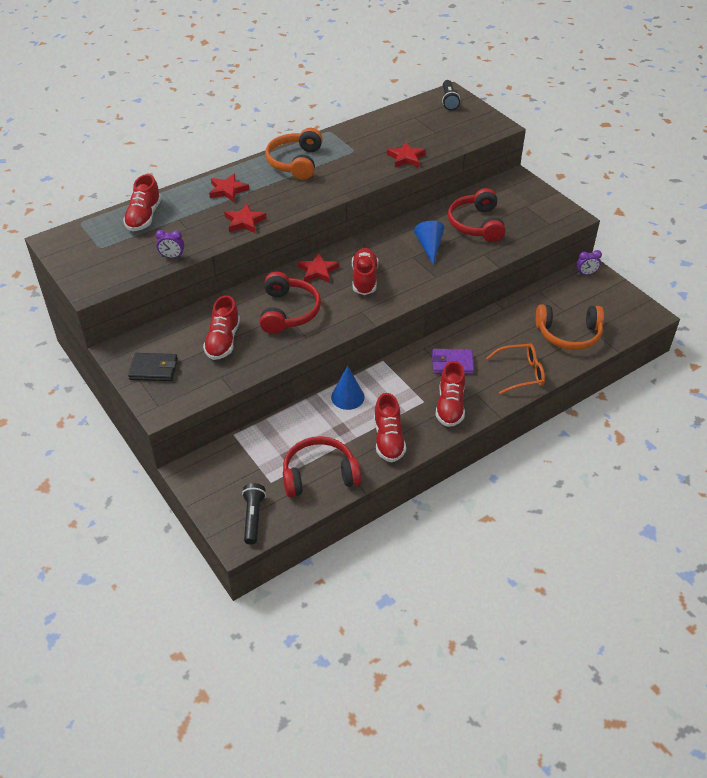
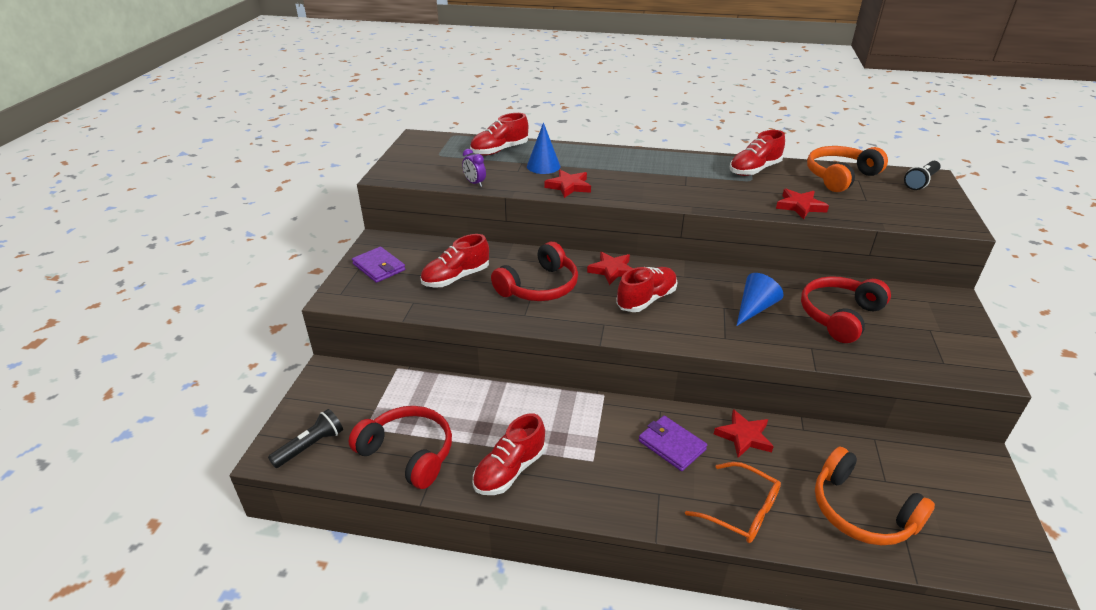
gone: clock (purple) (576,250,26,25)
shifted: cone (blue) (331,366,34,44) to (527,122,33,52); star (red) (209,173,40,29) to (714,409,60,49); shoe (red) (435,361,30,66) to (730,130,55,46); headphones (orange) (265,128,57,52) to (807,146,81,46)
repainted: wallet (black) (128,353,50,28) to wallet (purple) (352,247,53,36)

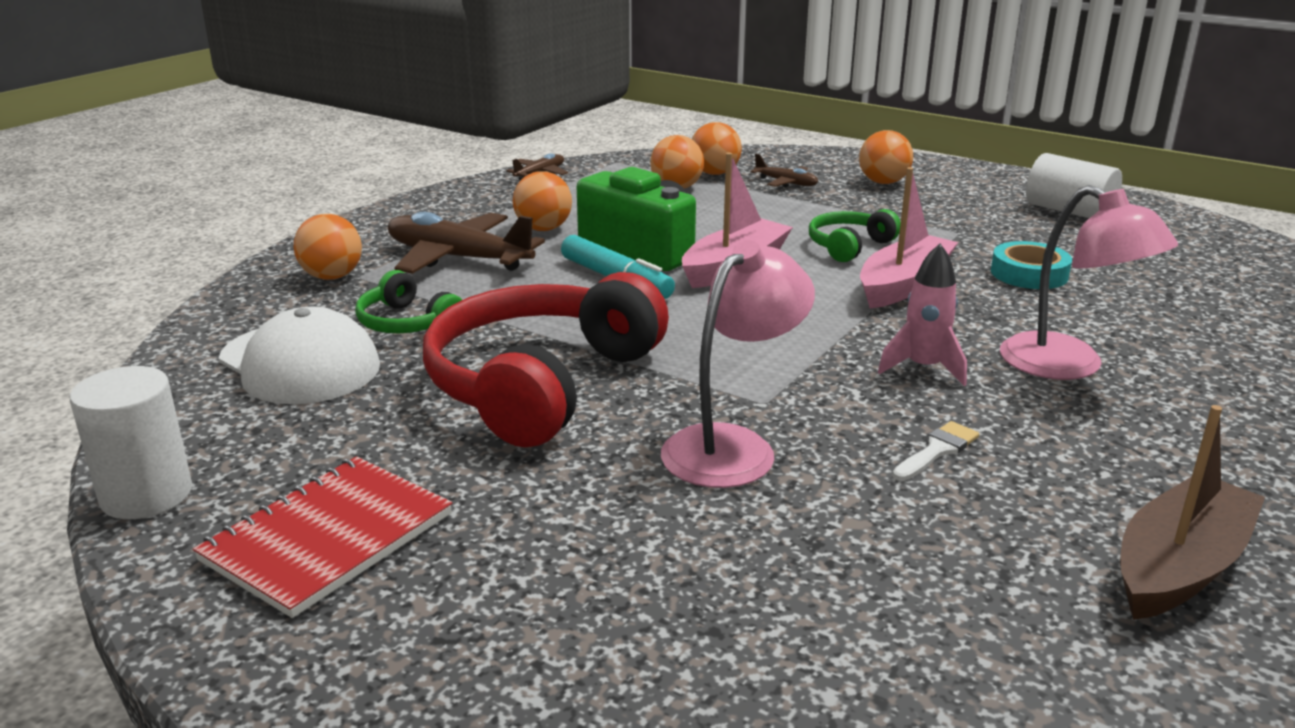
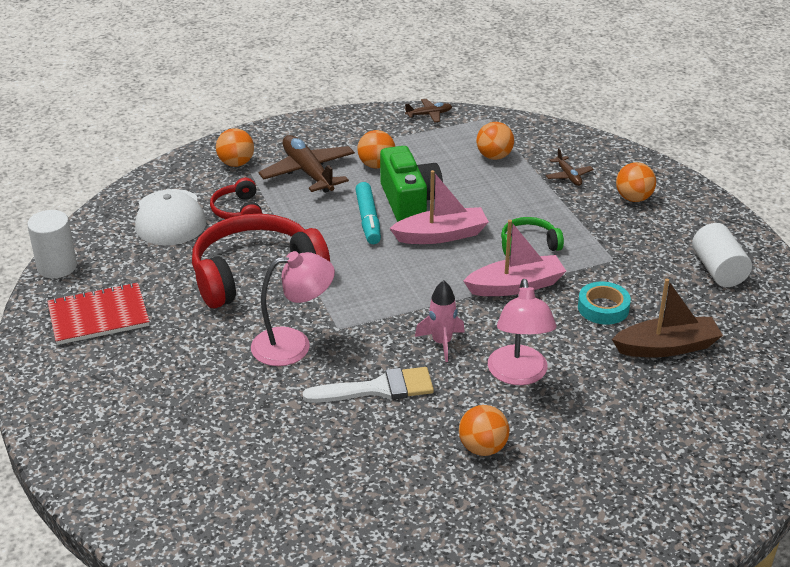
shifted: ball (orange) (692,122,50,53) to (459,405,50,51); boat (brown) (1120,405,145,215) to (612,278,111,79)
repainted: headphones (green) (355,270,107,63) to headphones (red) (210,178,52,41)
scaled: brush (white) (892,421,87,60) = (302,367,132,36) x1.91

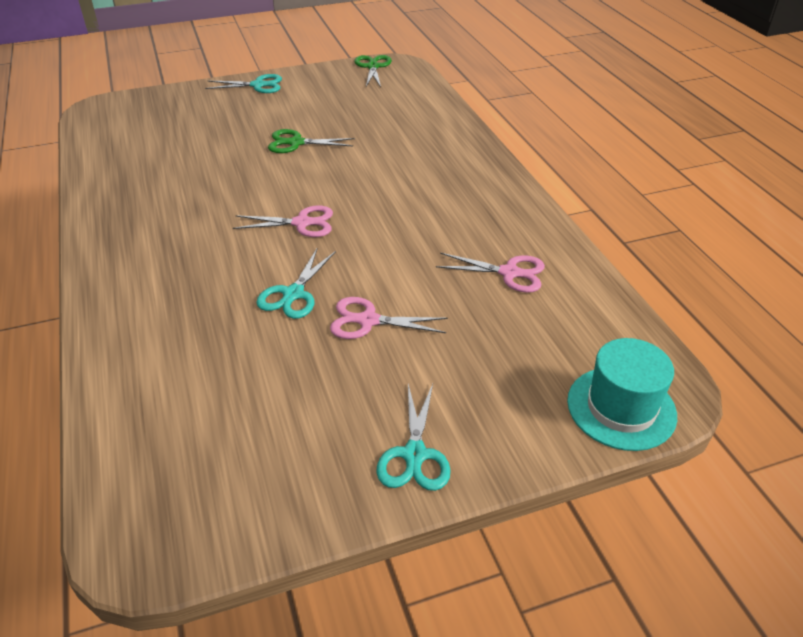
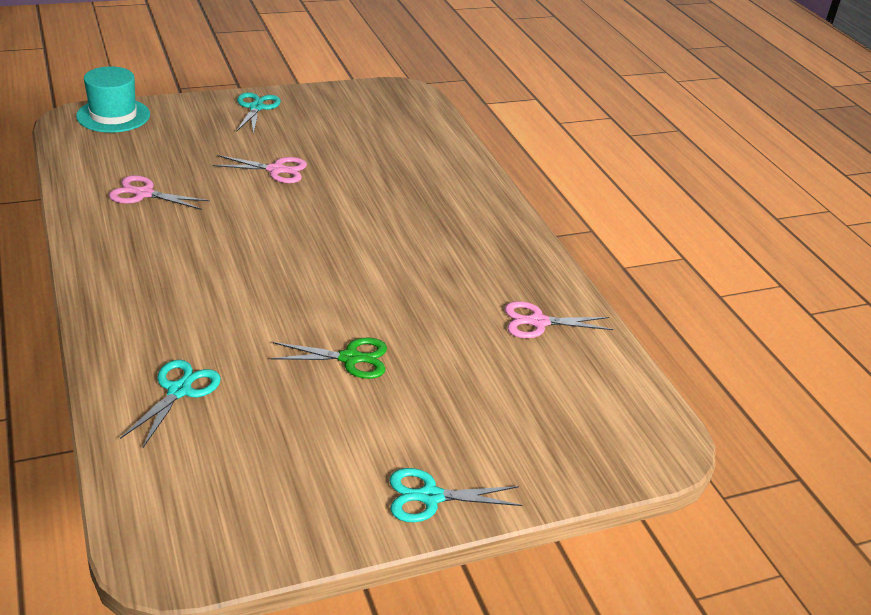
gone: scissors (green) (354,55,38,32)
shifted: scissors (turquoise) (256,247,80,72) to (120,360,101,87); scissors (pink) (233,205,100,32) to (505,301,108,37)

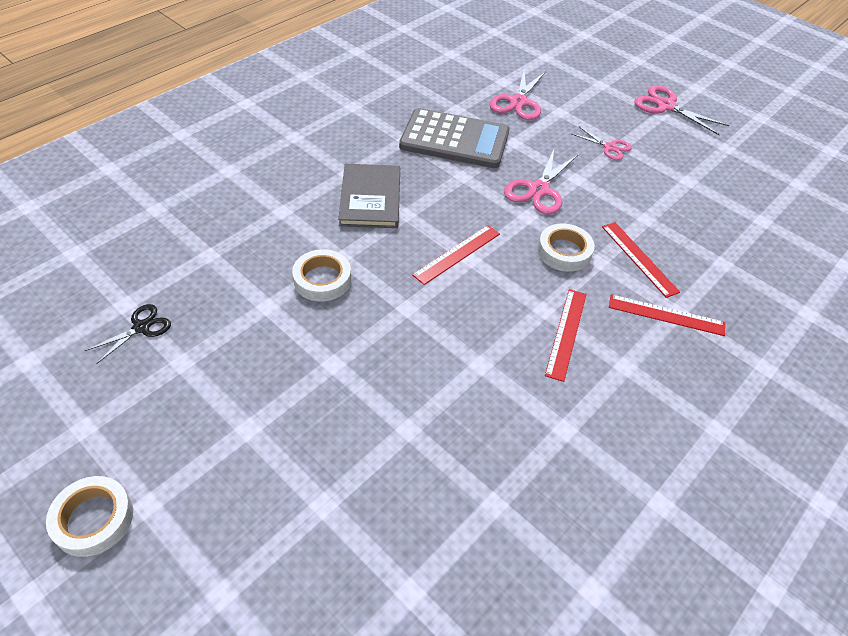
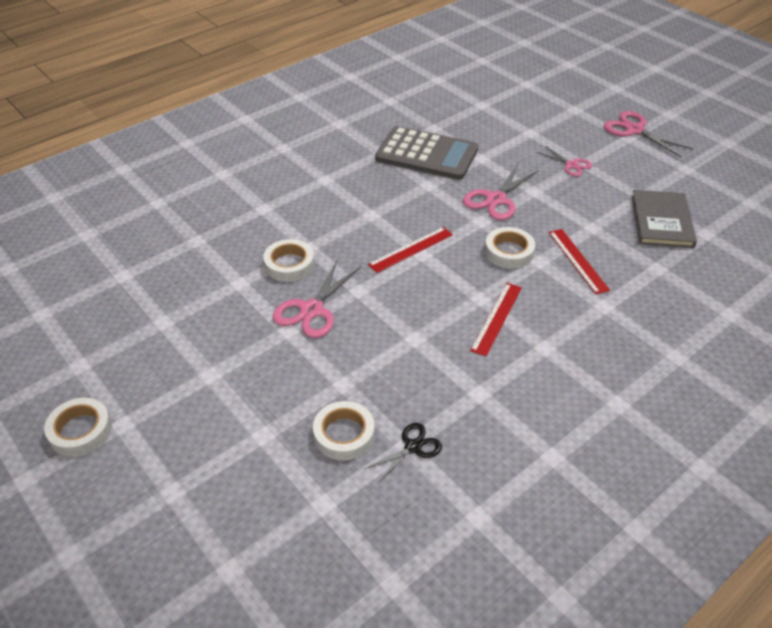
gone: ruler (red) (609,294,116,42)
new: tape (white) (313,401,62,59)
shifted: scissors (pink) (490,70,55,50) to (273,261,88,77); scissors (black) (85,304,86,60) to (364,423,78,61); book (grey) (338,164,62,64) to (631,190,66,58)

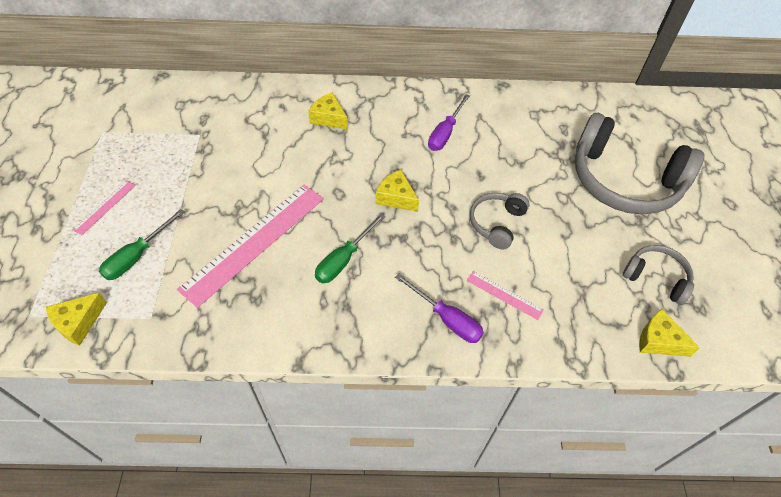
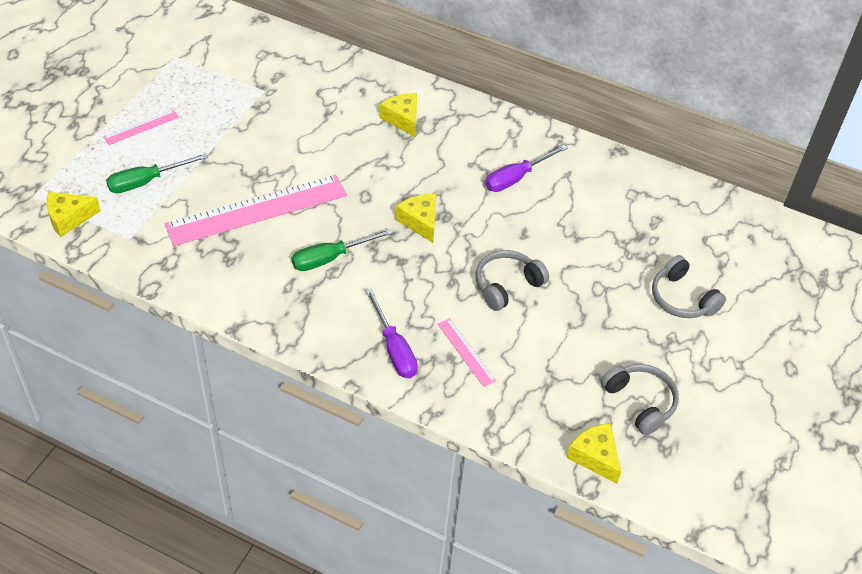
scaled: headphones (grey) (575,113,130,101) = (652,255,74,63) x0.49

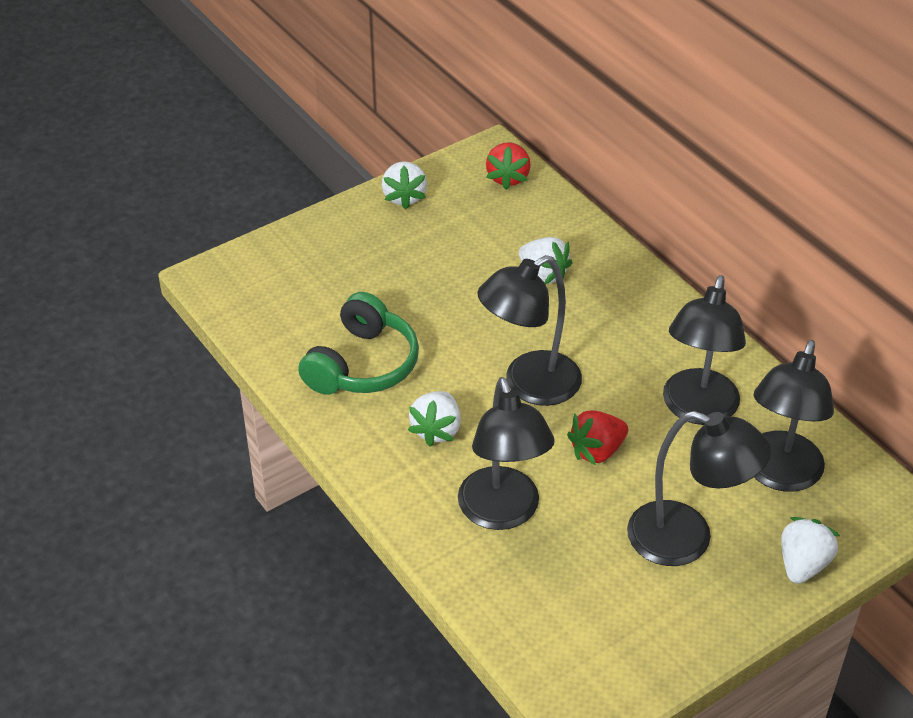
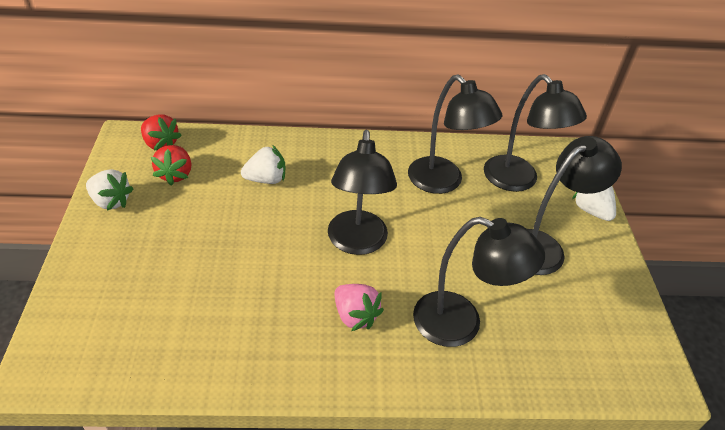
gone: headphones (green) (298,292,121,103)
shifted: strawberry (red) (567,410,61,55) to (151,145,40,41)
repainted: strawberry (white) (408,391,53,56) to strawberry (pink) (335,284,49,47)

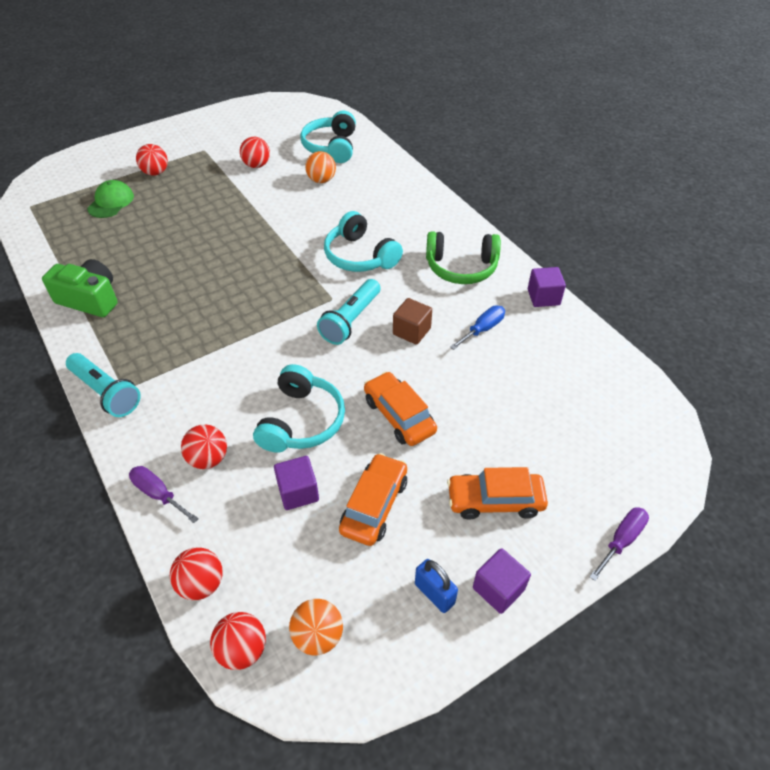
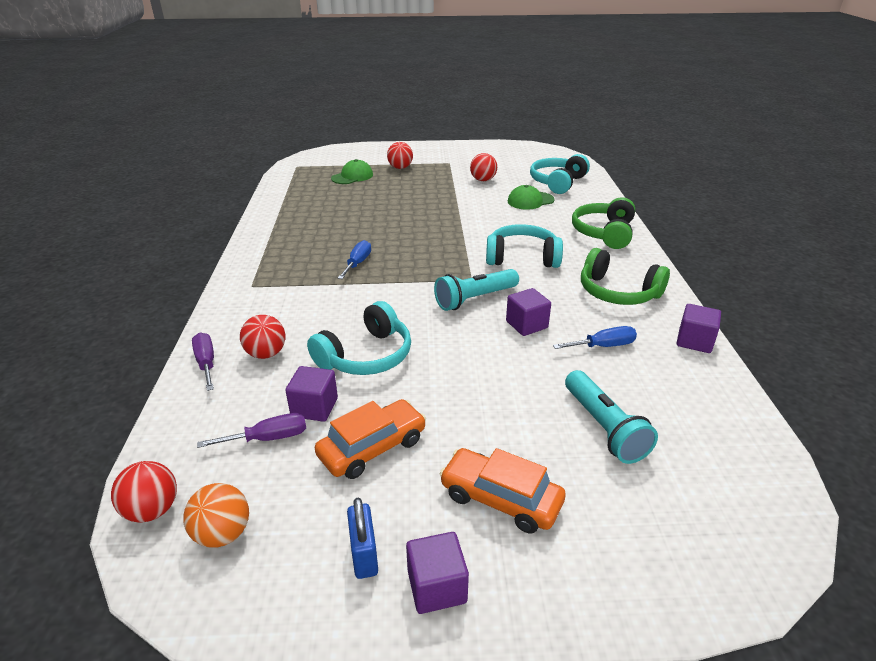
gone: camera (green) (42,259,76,58); ball (red) (170,547,53,53); car (orange) (364,371,73,75)
new: screwdriver (blue) (338,240,33,39); headphones (green) (572,197,63,52)
shifted: screwdriver (purple) (589,507,60,74) to (197,413,109,35); flashlight (turquoise) (66,353,75,64) to (565,370,93,94)
swapped: ball (orange) (305,151,31,32) to cap (green) (508,185,47,25)
repainted: cube (brown) (393,298,39,47) to cube (purple) (506,288,45,48)
rotated: headphones (turquoise) (324,211,79,61) = (486,224,77,44) 105 degrees clockwise

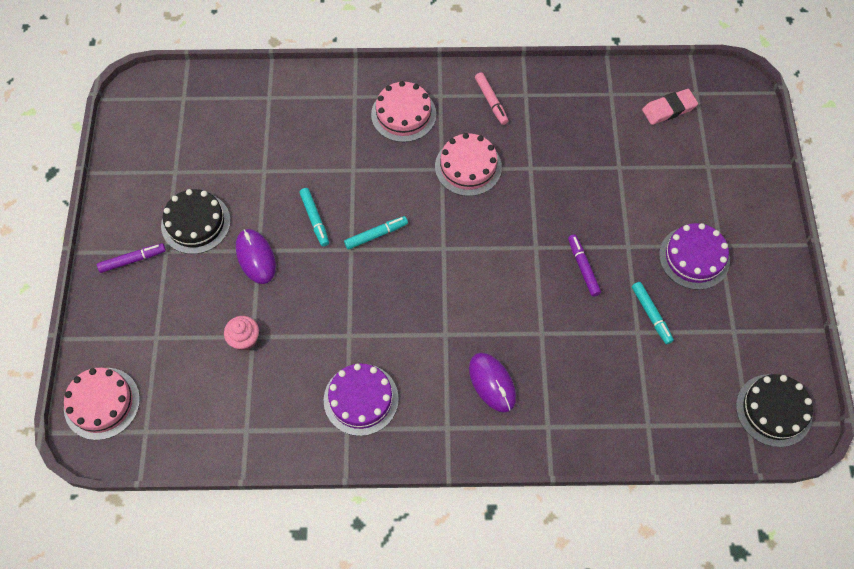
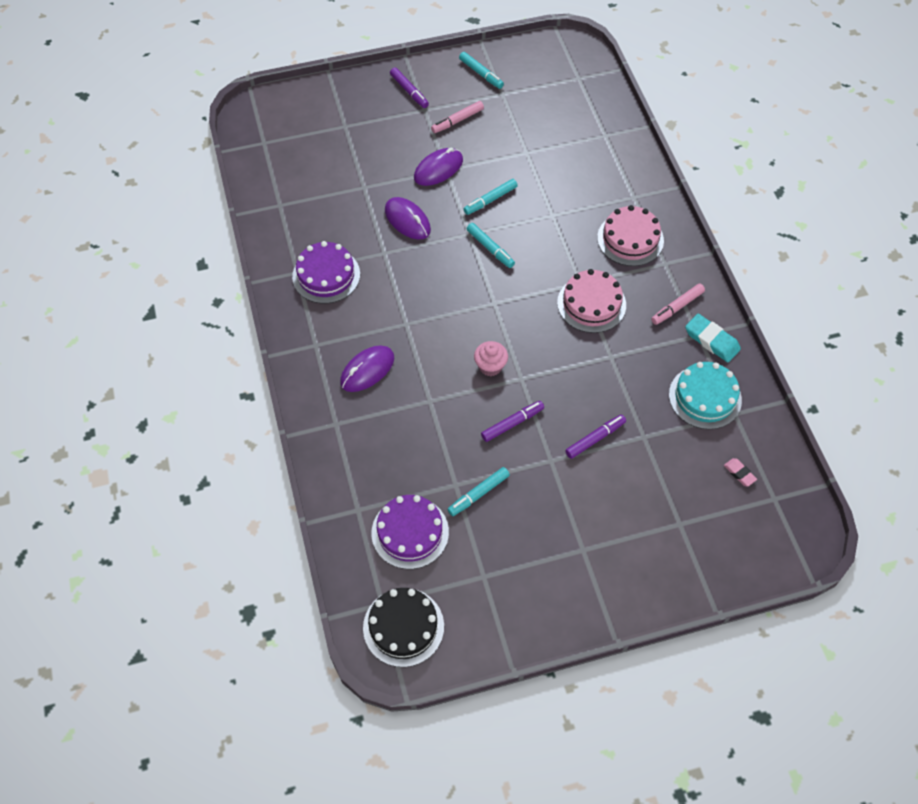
gone: cake (pink) (64,367,76,73)
new: mouse (purple) (385,197,46,42); marker (turquoise) (459,52,45,37); marker (purple) (565,414,61,45); cake (turquoise) (669,362,73,67); eraser (turquoise) (685,314,56,49)
shifted: cake (purple) (659,223,71,67) to (371,495,78,74); cupcake (pink) (224,316,35,35) to (474,341,34,35)
swapped: cake (black) (161,189,70,65) to marker (pink) (431,101,53,32)
scaled: eraser (pink) (642,89,56,36) = (724,458,33,29) x0.56

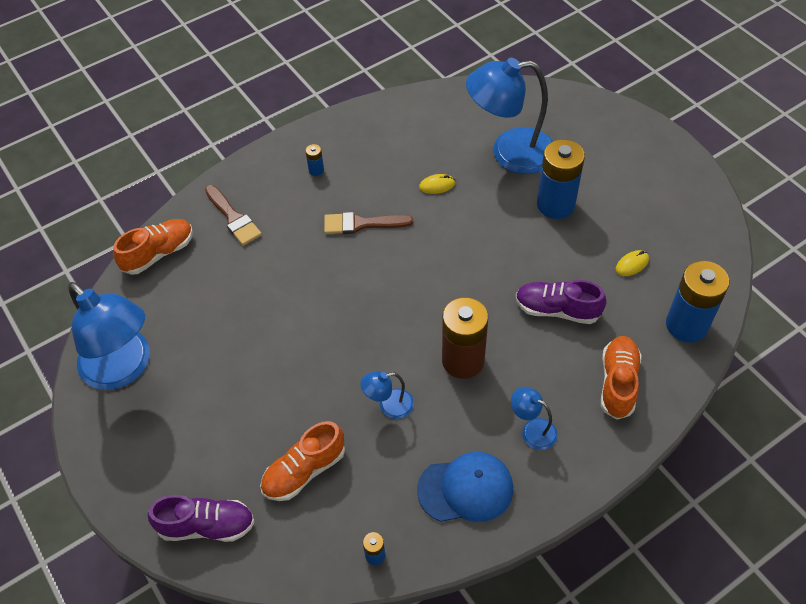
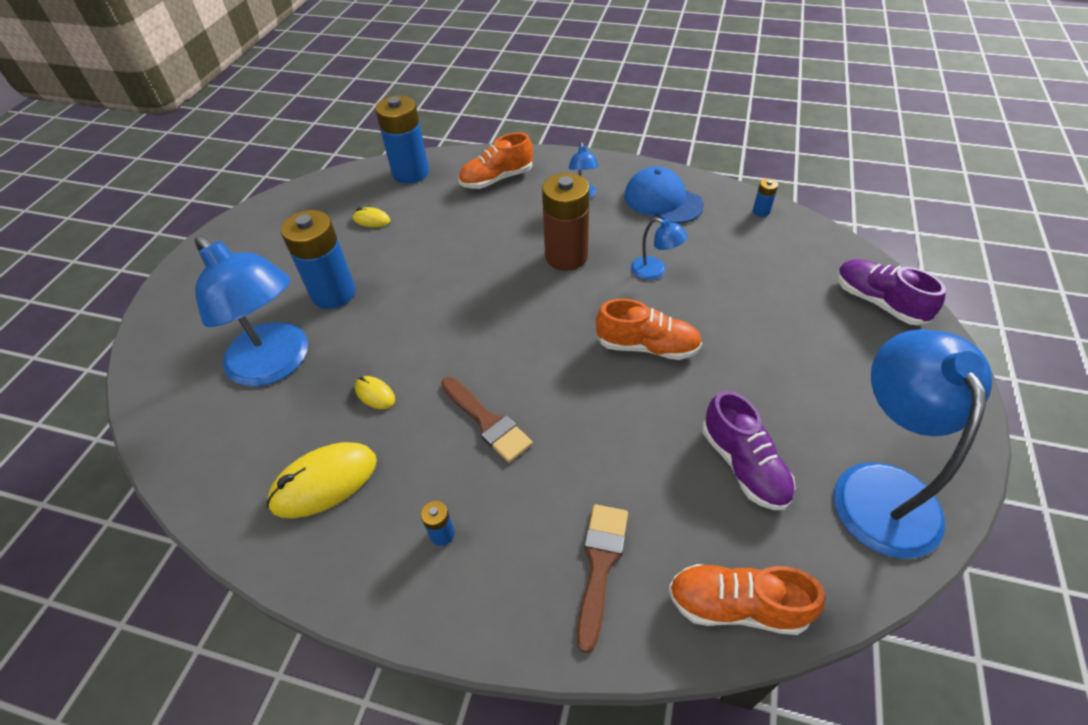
new: mouse (yellow) (267,442,110,76)
shifted: shoe (orange) (260,421,85,80) to (596,299,106,61); shoe (purple) (516,280,90,44) to (703,391,92,119)

